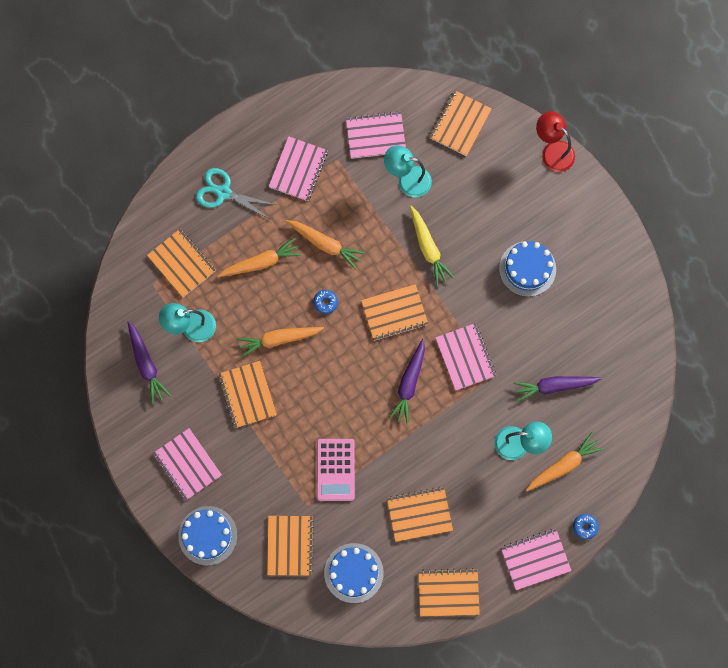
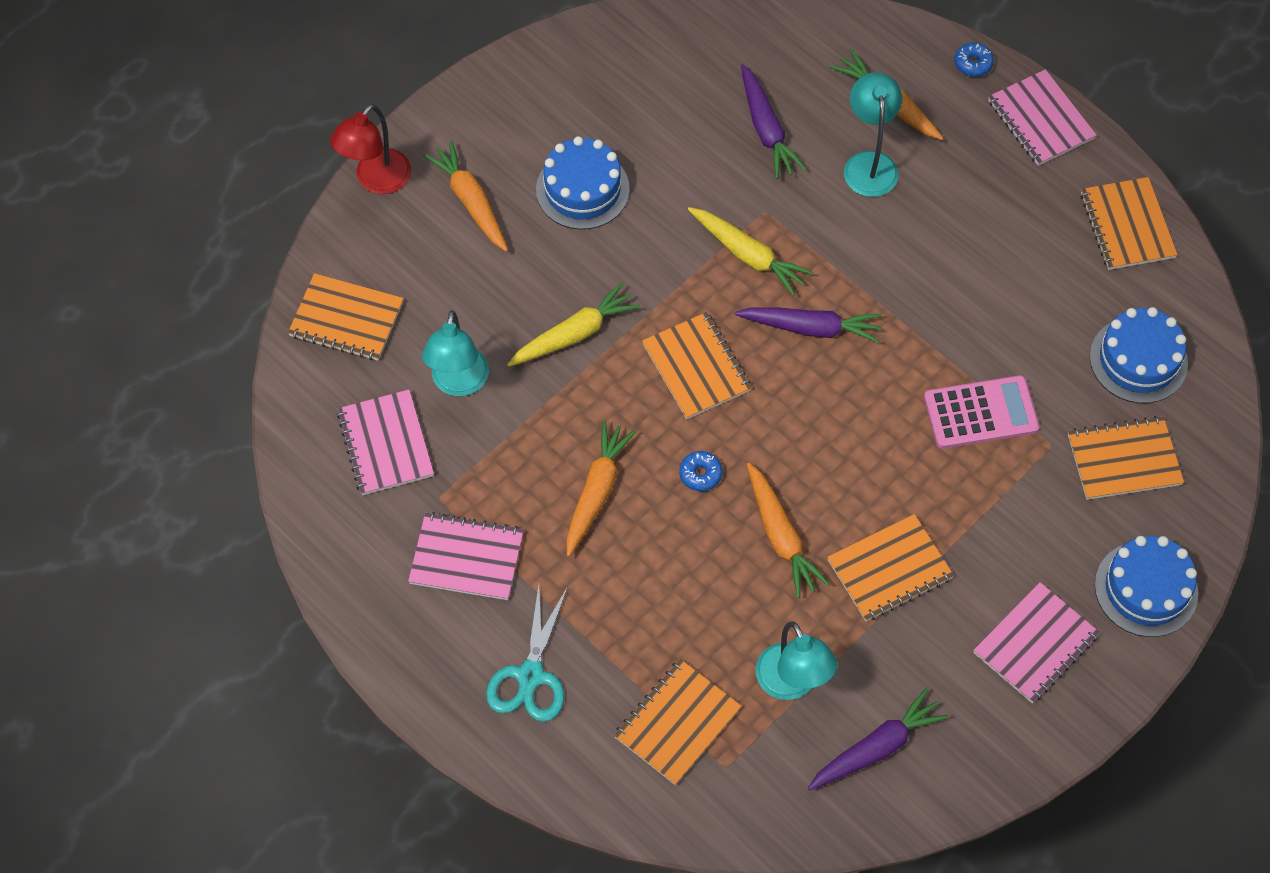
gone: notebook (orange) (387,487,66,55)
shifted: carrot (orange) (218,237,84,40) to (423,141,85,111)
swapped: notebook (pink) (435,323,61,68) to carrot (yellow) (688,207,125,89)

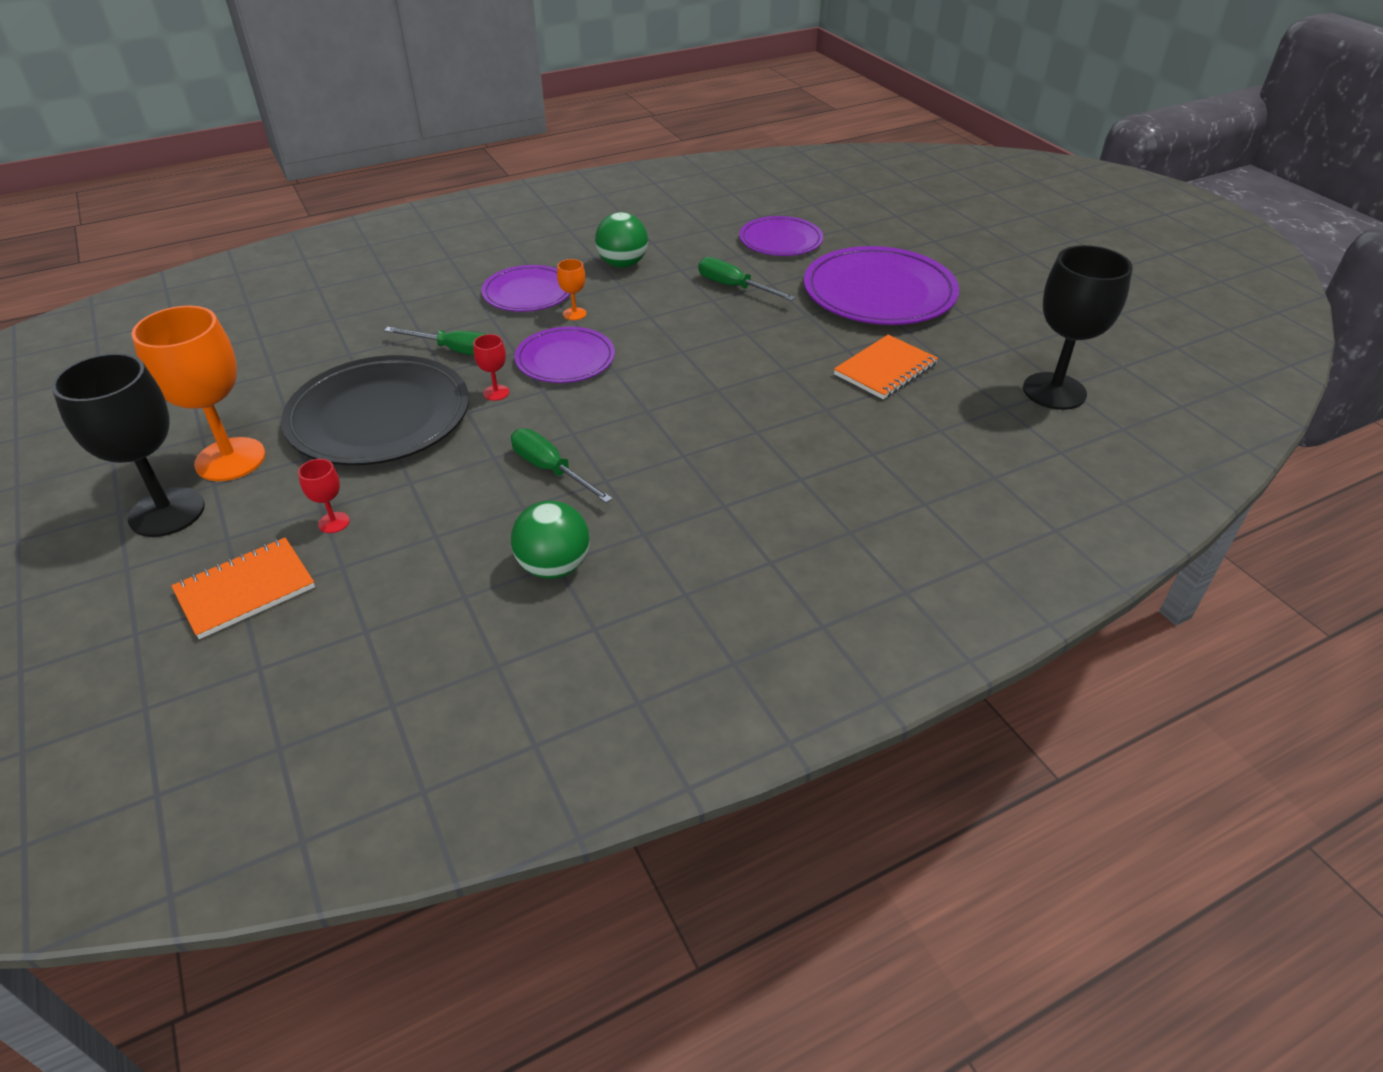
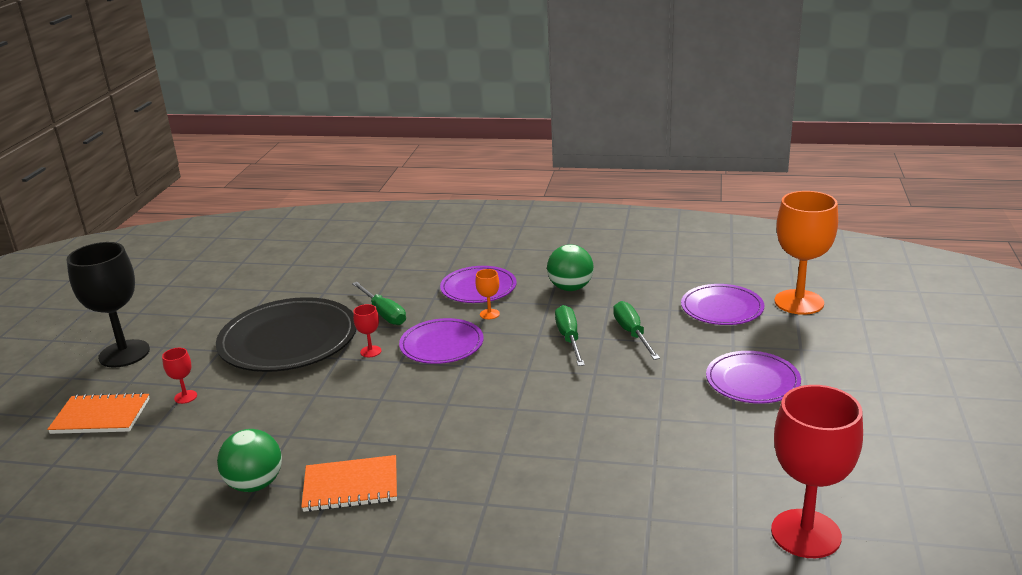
shifted: notebook (orange) (834,335,104,64) to (301,455,96,57); screwdriver (green) (511,428,102,75) to (555,305,30,61); goblet (orange) (131,306,134,175) to (774,191,64,124)
repainted: goblet (black) (1023,245,110,165) to goblet (red) (771,385,92,173)
scaled: plate (purple) (804,246,155,79) = (706,351,95,53) x0.59

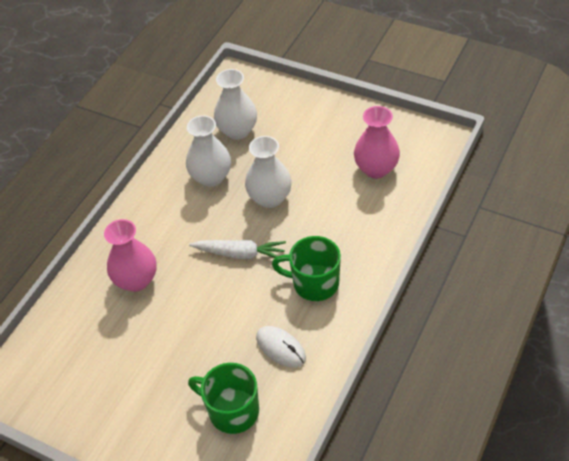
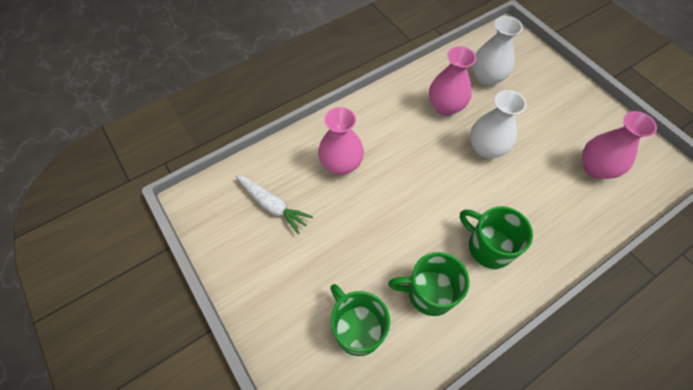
shifted: carrot (white) (189,240,97,19) to (235,175,78,60)
swapped: mouse (white) (256,326,50,42) to mug (green) (388,252,81,64)
repainted: vase (white) (186,115,45,72) to vase (pink) (429,46,47,70)

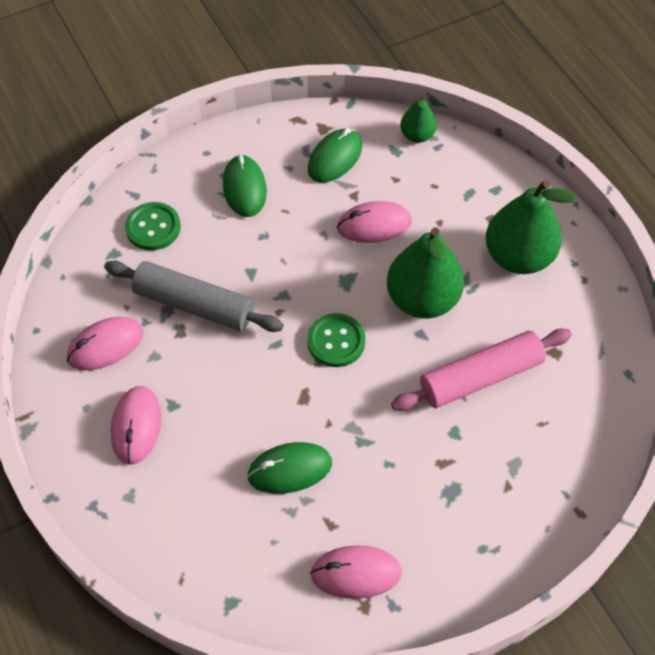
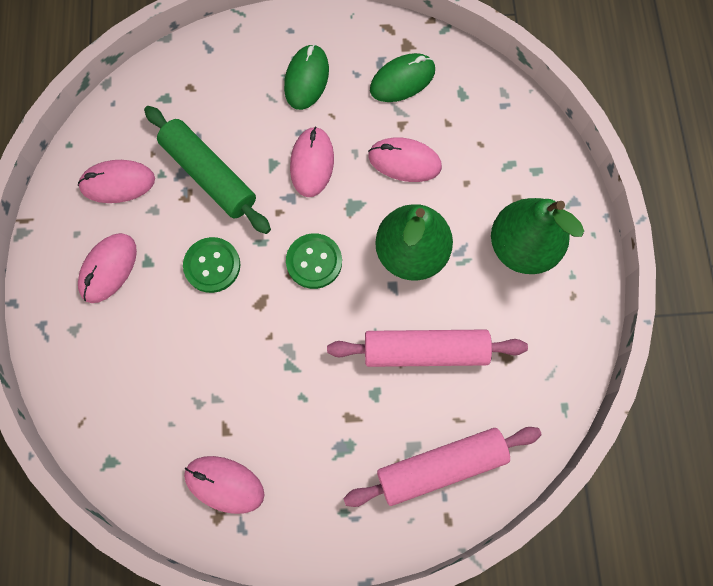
gone: mouse (green) (247,442,85,52); pear (green) (400,94,37,49)
new: mouse (pink) (290,127,44,70); rolling pin (pink) (343,427,199,80)
shifted: button (green) (125,202,56,48) to (183,237,57,56)
repainted: rolling pin (grey) (104,261,180,71) to rolling pin (green) (144,106,127,128)

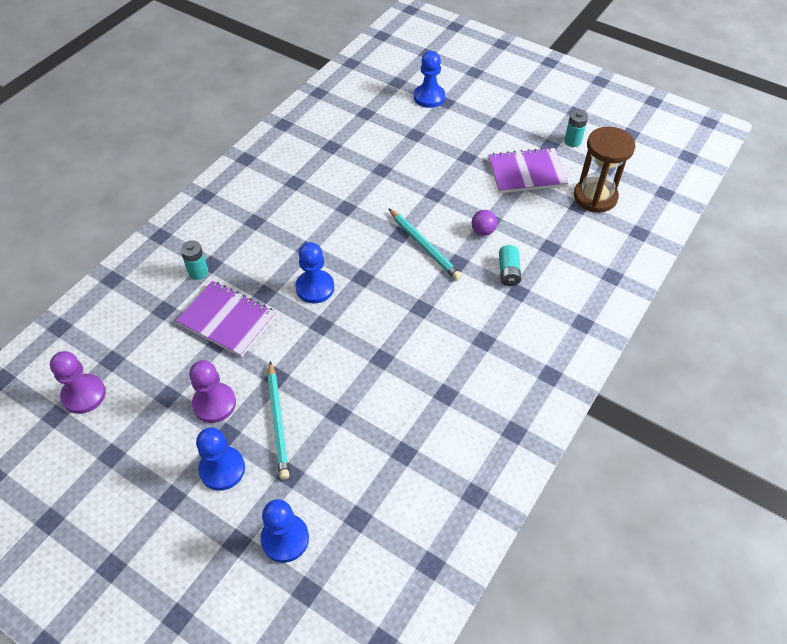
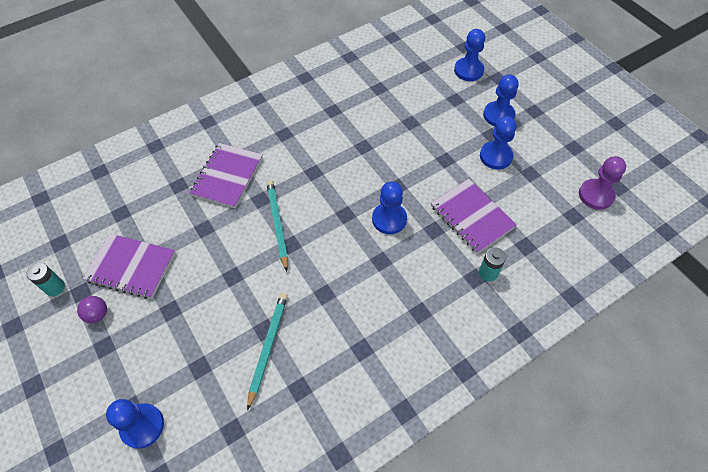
gone: hourglass (brown) (574,127,61,86)
shifted: ball (purple) (472,210,25,26) to (77,296,30,27); pencil (turquoise) (267,361,22,119) to (247,293,41,118)
swapped: battery (turquoise) (499,245,22,41) to notebook (purple) (189,143,74,65)
repainted: pawn (purple) (189,360,47,63) to pawn (blue) (480,116,37,53)

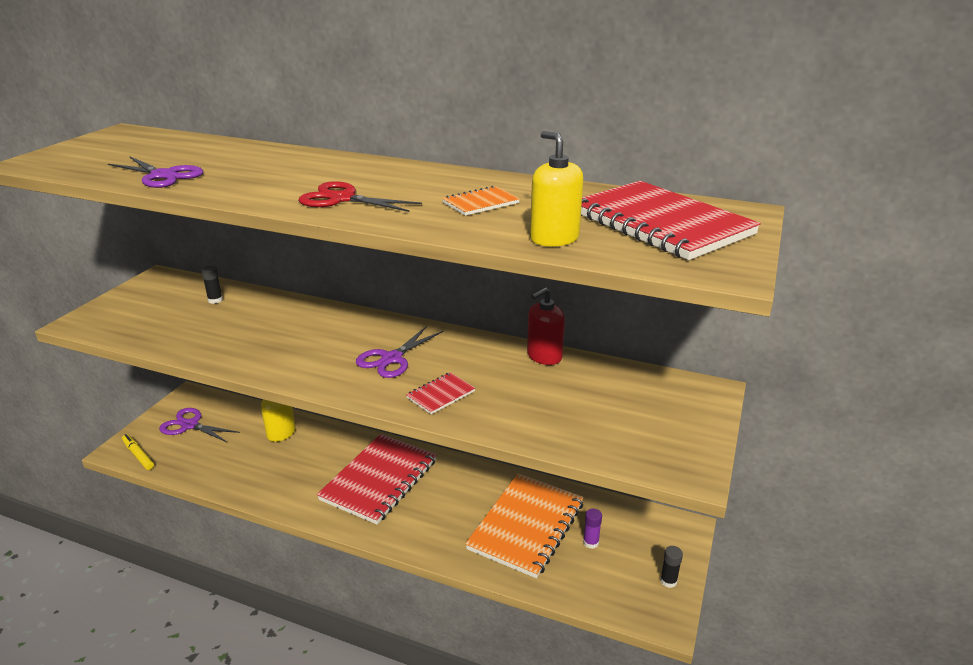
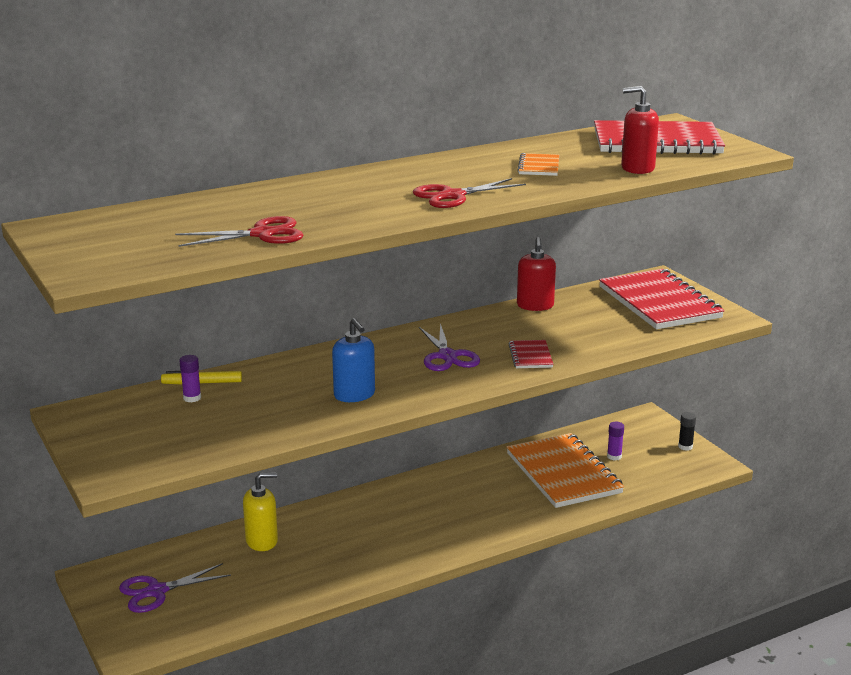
new: soap dispenser (blue) (332,318,43,84)
shifted: marker (yellow) (122,434,32,36) to (161,371,81,14); notebook (red) (317,434,120,90) to (599,269,126,60)
repainted: scissors (purple) (108,156,95,32) to scissors (red) (175,216,128,31); glue stick (black) (201,265,22,39) to glue stick (purple) (179,355,22,48); soap dispenser (yellow) (530,131,53,116) to soap dispenser (red) (621,86,38,88)

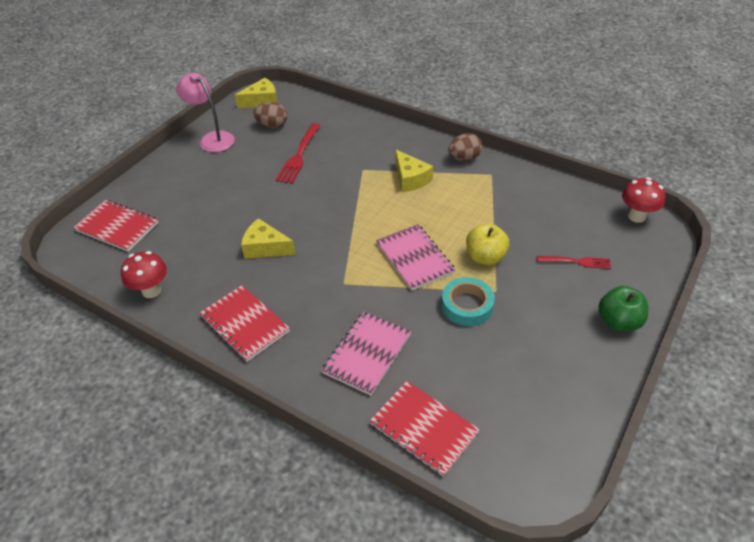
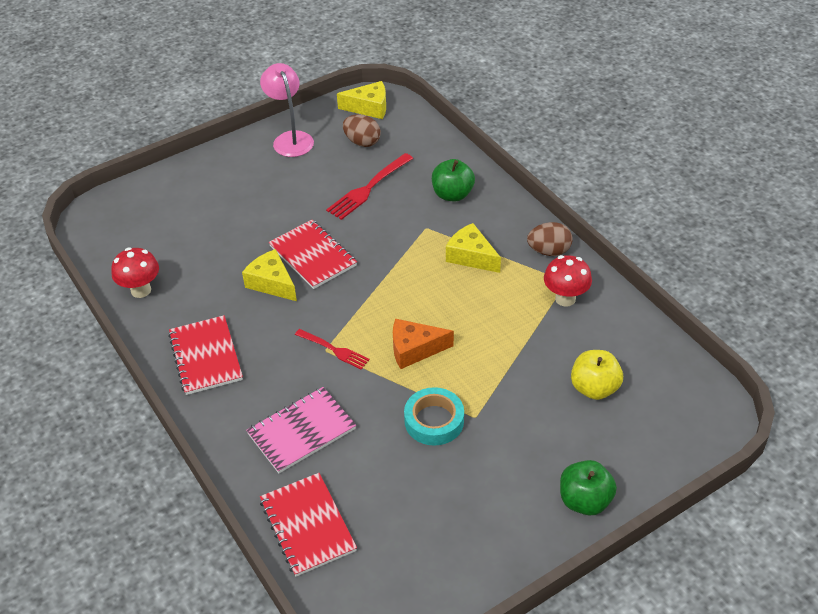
new: apple (green) (432,159,43,42)
shifted: notebook (red) (73,200,86,52) to (269,220,88,69); fork (red) (537,256,74,13) to (295,329,75,41); mushroom (red) (622,177,43,46) to (544,255,48,52); apple (yellow) (466,223,43,42) to (571,350,52,50)
swapped: notebook (pink) (376,224,79,67) to cheese (orange) (393,318,61,51)
rotated: cheese (yellow) (395,150,38,42) = (446,223,55,50) 135 degrees clockwise

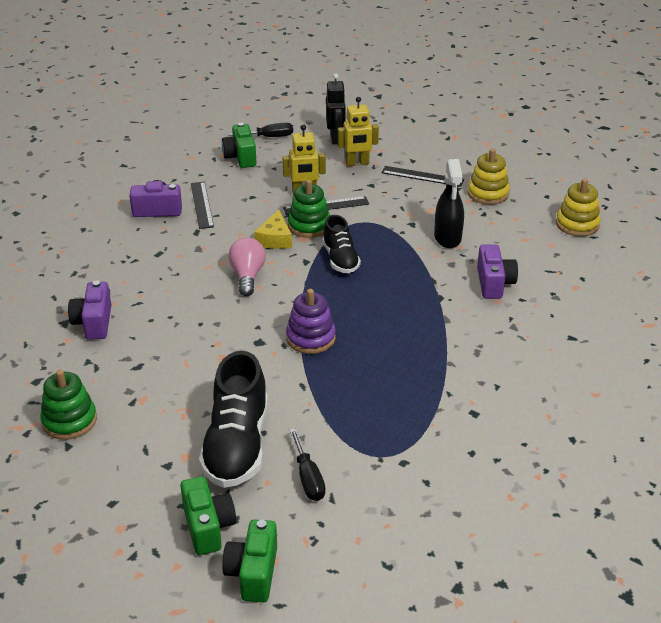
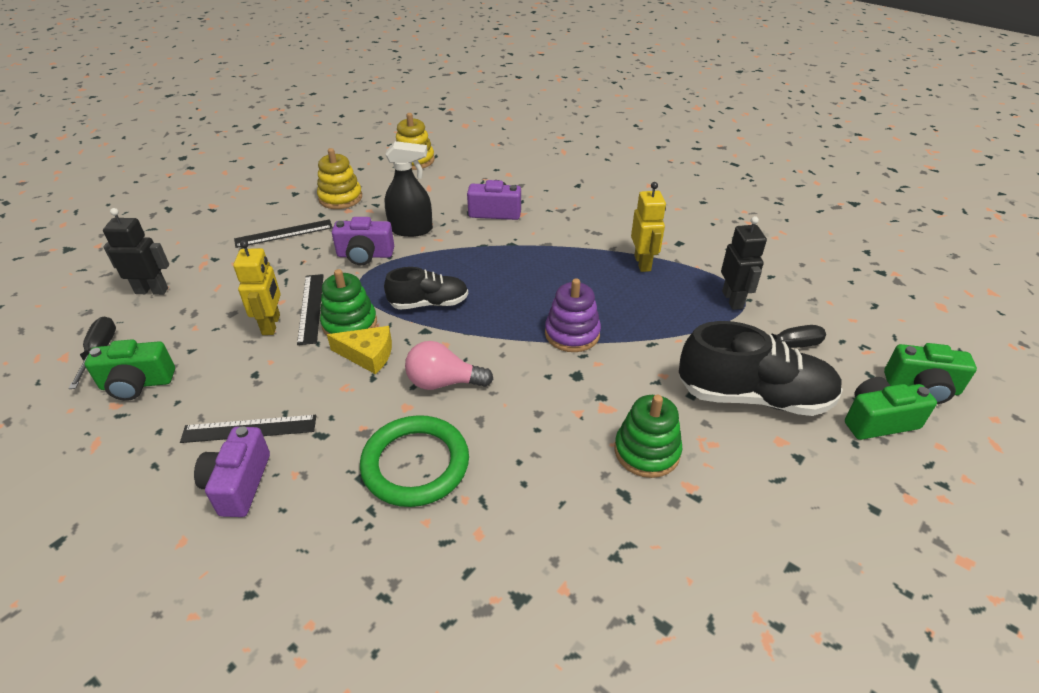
new: ring (green) (360,415,109,92); robot (black) (721,216,46,94)
shifted: camera (purple) (68,280,43,60) to (332,217,62,48); stacking toy (green) (40,370,57,70) to (614,395,68,83); robot (yellow) (338,97,41,70) to (631,182,35,90)
rotated: ruler (black) (381,166,83,21) = (234,219,99,29) 45 degrees clockwise

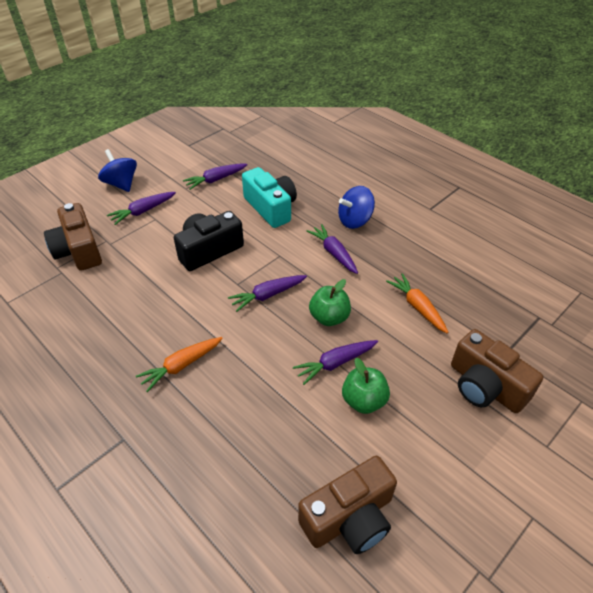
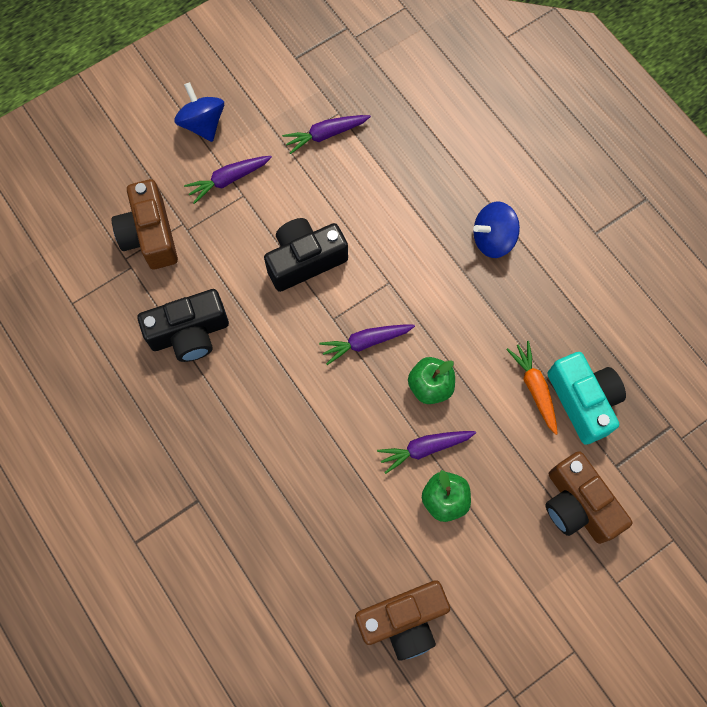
gone: carrot (orange) (136,337,87,55); carrot (purple) (307,224,51,50)
new: camera (black) (138,289,91,73)
shifted: camera (turquoise) (242,167,55,61) to (547,352,79,93)

